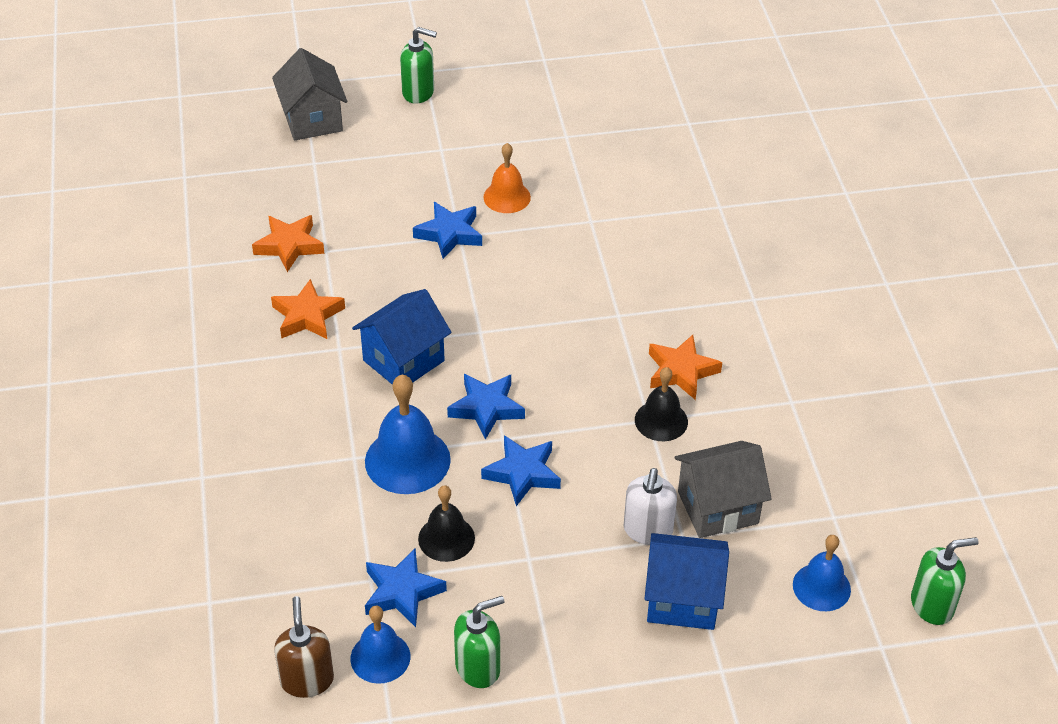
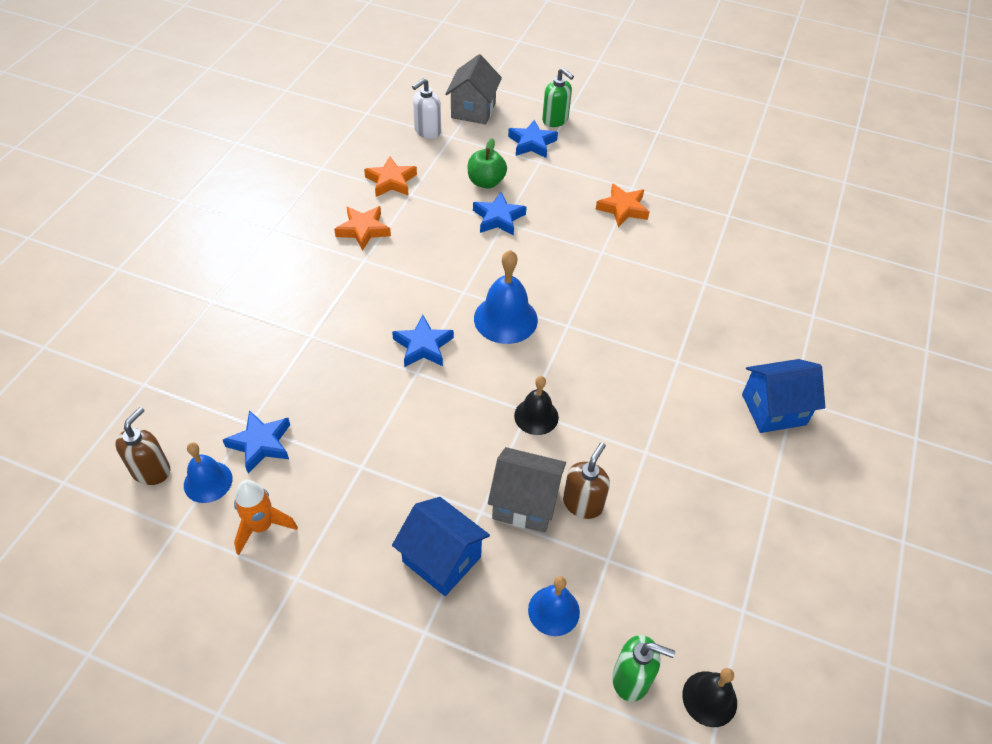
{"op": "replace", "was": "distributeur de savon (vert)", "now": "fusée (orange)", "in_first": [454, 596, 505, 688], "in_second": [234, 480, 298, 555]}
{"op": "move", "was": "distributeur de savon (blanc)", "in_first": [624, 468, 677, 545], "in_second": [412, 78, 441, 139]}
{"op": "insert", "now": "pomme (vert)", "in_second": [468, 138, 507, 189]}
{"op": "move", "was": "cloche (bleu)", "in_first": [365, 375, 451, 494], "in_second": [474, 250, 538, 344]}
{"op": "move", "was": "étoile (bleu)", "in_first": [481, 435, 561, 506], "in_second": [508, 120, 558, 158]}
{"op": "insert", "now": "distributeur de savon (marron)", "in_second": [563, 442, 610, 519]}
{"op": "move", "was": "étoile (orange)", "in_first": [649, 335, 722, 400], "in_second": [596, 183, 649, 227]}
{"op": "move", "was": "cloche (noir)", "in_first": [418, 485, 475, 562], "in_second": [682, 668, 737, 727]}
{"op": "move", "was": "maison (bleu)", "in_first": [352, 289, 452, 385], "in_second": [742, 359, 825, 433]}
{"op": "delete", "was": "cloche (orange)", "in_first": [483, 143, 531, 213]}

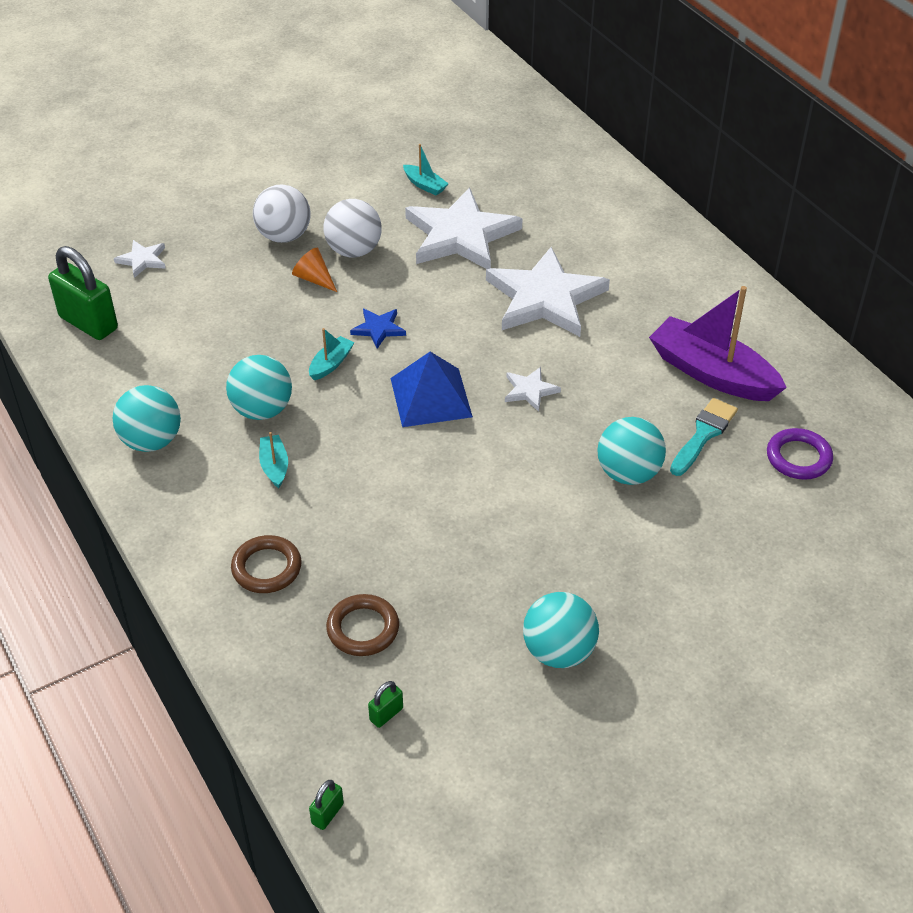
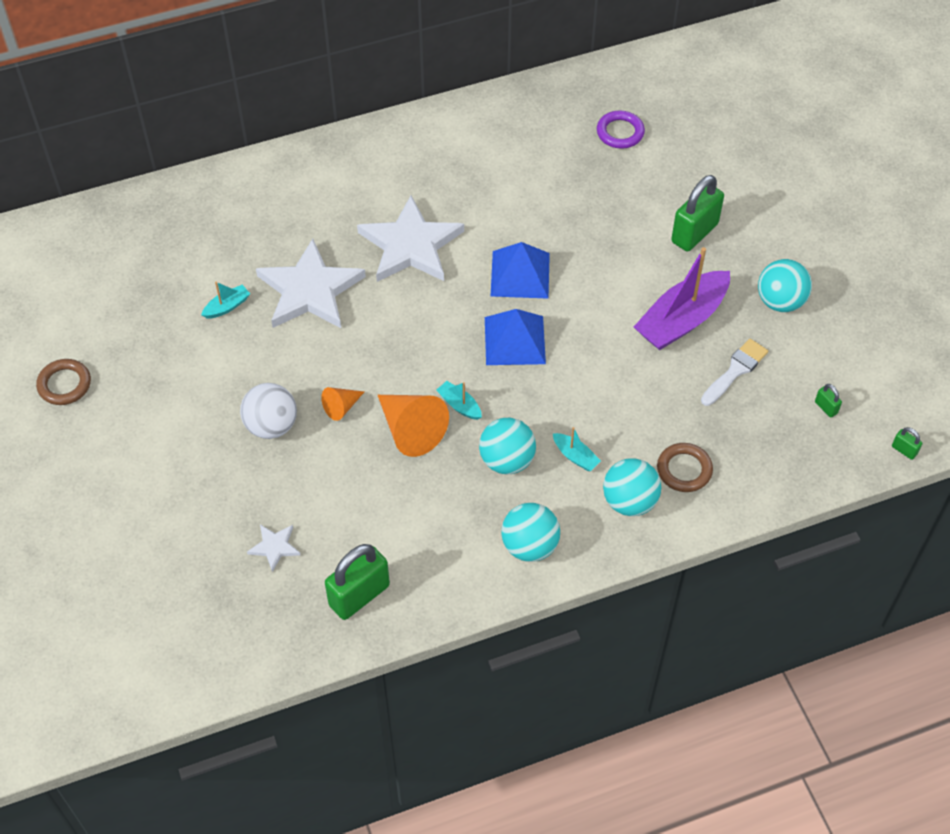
{"op": "move", "was": "anneau (marron)", "in_first": [326, 594, 399, 656], "in_second": [36, 359, 91, 405]}
{"op": "insert", "now": "cône (orange)", "in_second": [378, 395, 449, 457]}
{"op": "replace", "was": "étoile (blanc)", "now": "pyramide (bleu)", "in_first": [505, 367, 561, 412], "in_second": [491, 242, 550, 299]}
{"op": "rotate", "was": "bateau (turquoise)", "in_first": [259, 432, 288, 488], "in_second": [553, 427, 601, 471], "clockwise": -135}
{"op": "move", "was": "balle (turquoise)", "in_first": [597, 417, 666, 485], "in_second": [603, 458, 661, 516]}
{"op": "move", "was": "bateau (violet)", "in_first": [649, 286, 787, 401], "in_second": [634, 247, 730, 350]}
{"op": "insert", "now": "cadenas (vert)", "in_second": [671, 175, 724, 251]}
{"op": "insert", "now": "pinceau (blanc)", "in_second": [701, 339, 768, 406]}
{"op": "delete", "was": "balle (blanc)", "in_first": [324, 199, 382, 257]}
{"op": "delete", "was": "étoile (bleu)", "in_first": [350, 309, 406, 349]}
{"op": "delete", "was": "pinceau (turquoise)", "in_first": [670, 398, 738, 476]}

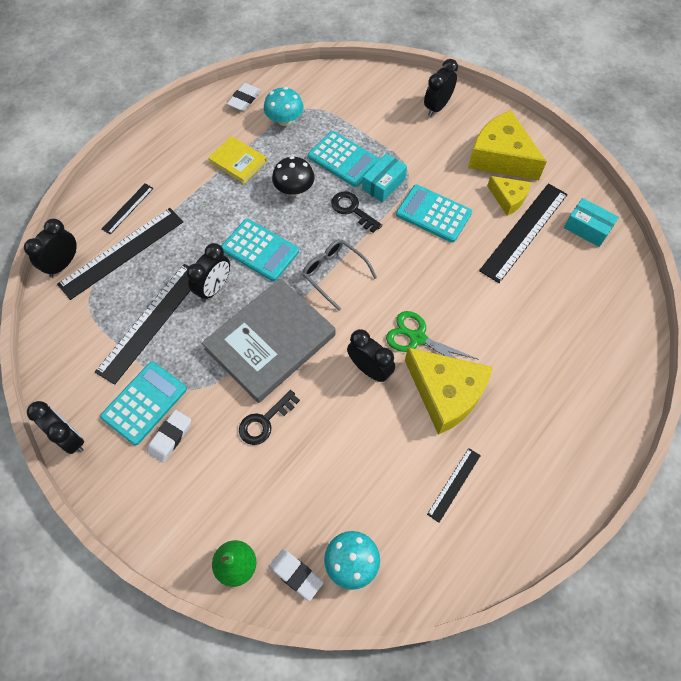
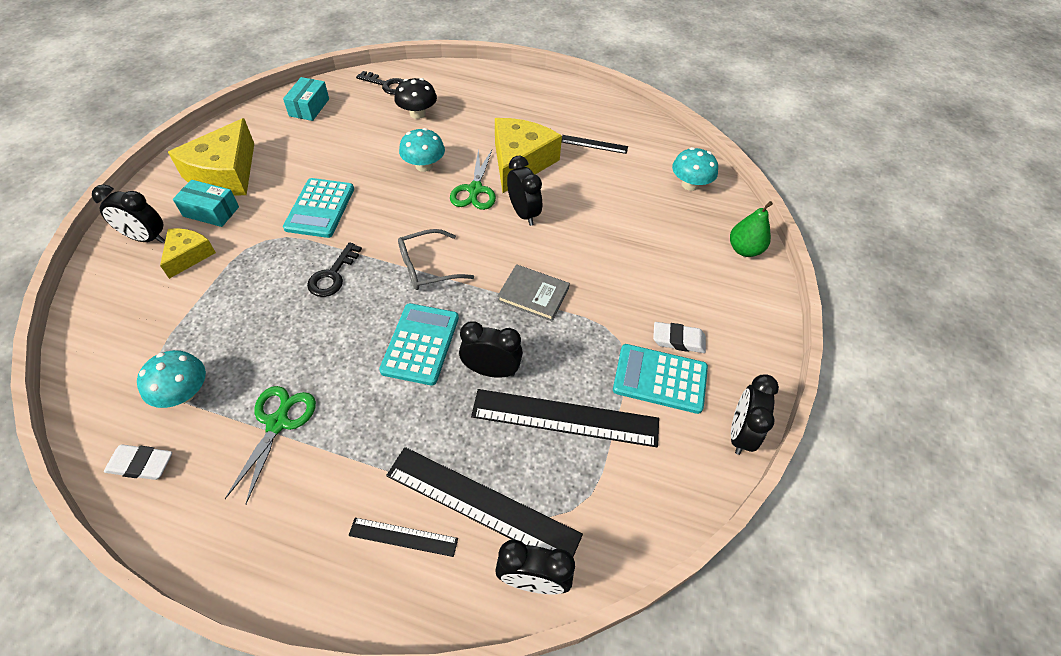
{"op": "move", "was": "fromage (jaune)", "in_first": [487, 176, 531, 216], "in_second": [160, 228, 216, 279]}
{"op": "move", "was": "boîte (turquoise)", "in_first": [362, 153, 407, 203], "in_second": [173, 180, 239, 227]}
{"op": "replace", "was": "livre (jaune)", "now": "ciseaux (vert)", "in_first": [208, 136, 267, 184], "in_second": [225, 386, 316, 504]}
{"op": "move", "was": "clé (noir)", "in_first": [239, 390, 300, 445], "in_second": [356, 71, 403, 95]}
{"op": "move", "was": "champignon (noir)", "in_first": [272, 156, 314, 196], "in_second": [394, 78, 437, 119]}
{"op": "rotate", "was": "lunettes (gris)", "in_first": [302, 239, 377, 311], "in_second": [398, 229, 474, 290], "clockwise": 45}
{"op": "insert", "now": "champignon (turquoise)", "in_second": [399, 128, 445, 172]}
{"op": "resize", "was": "livre (gris)", "in_first": [202, 278, 336, 403], "in_second": [497, 264, 570, 321], "ratio": 0.51}
{"op": "rotate", "was": "réveil (noir)", "in_first": [347, 329, 395, 382], "in_second": [507, 156, 542, 226], "clockwise": 135}
{"op": "delete", "was": "gomme (blanc)", "in_first": [269, 549, 323, 601]}
{"op": "delete", "was": "calculatrice (turquoise)", "in_first": [308, 131, 380, 187]}
{"op": "delete", "was": "règle (noir)", "in_first": [479, 183, 568, 283]}

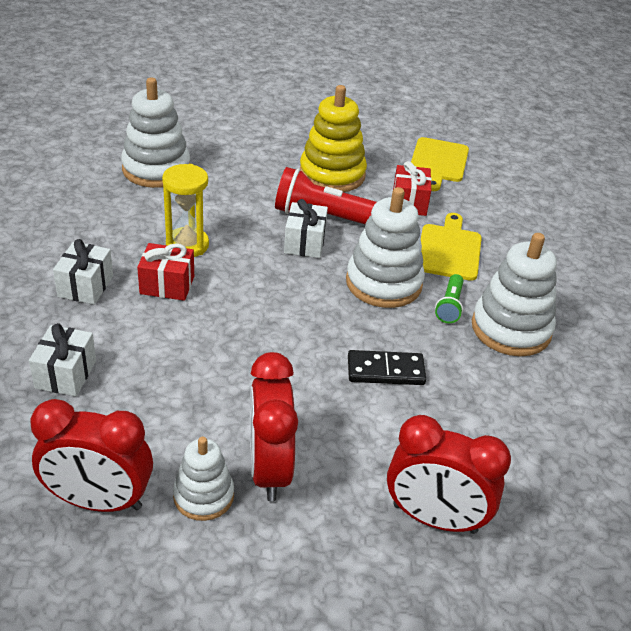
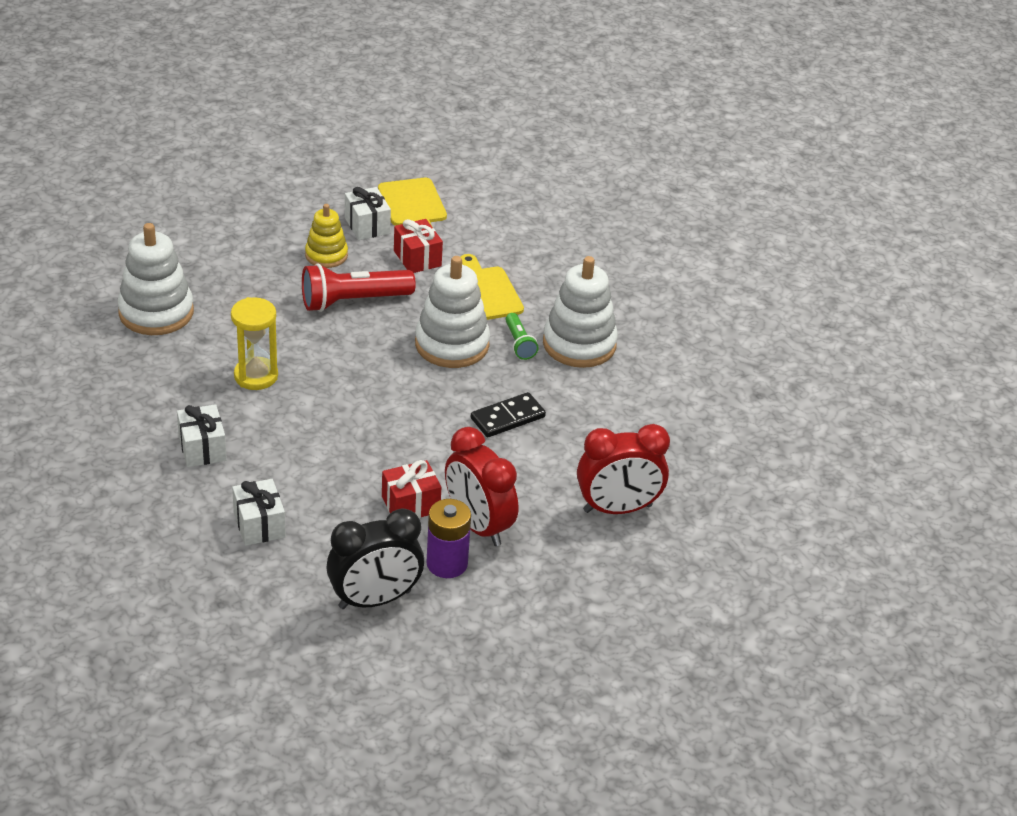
{"op": "resize", "was": "jouet à empiler (jaune)", "in_first": [300, 85, 367, 192], "in_second": [305, 204, 348, 268], "ratio": 0.6}
{"op": "recolor", "was": "réveil (rouge)", "now": "réveil (noir)", "in_first": [30, 399, 153, 512], "in_second": [326, 508, 424, 609]}
{"op": "move", "was": "cadeau (blanc)", "in_first": [284, 199, 328, 258], "in_second": [345, 187, 391, 240]}
{"op": "move", "was": "cadeau (rouge)", "in_first": [137, 243, 194, 301], "in_second": [382, 460, 442, 518]}
{"op": "replace", "was": "jouet à empiler (blanc)", "now": "pile (violet)", "in_first": [173, 437, 234, 521], "in_second": [427, 499, 471, 578]}

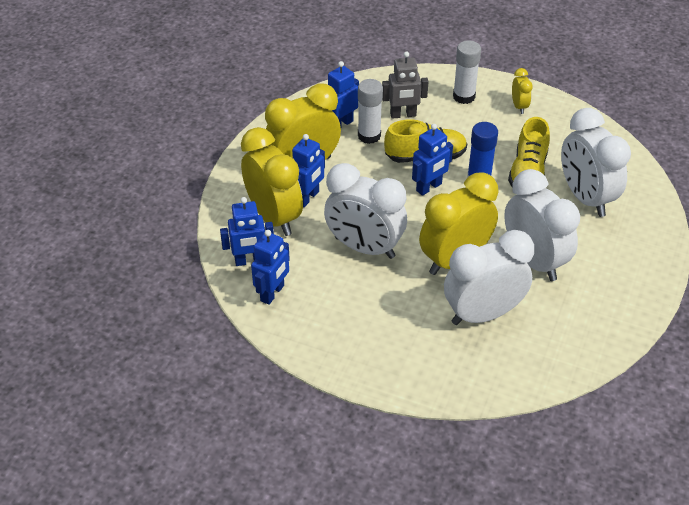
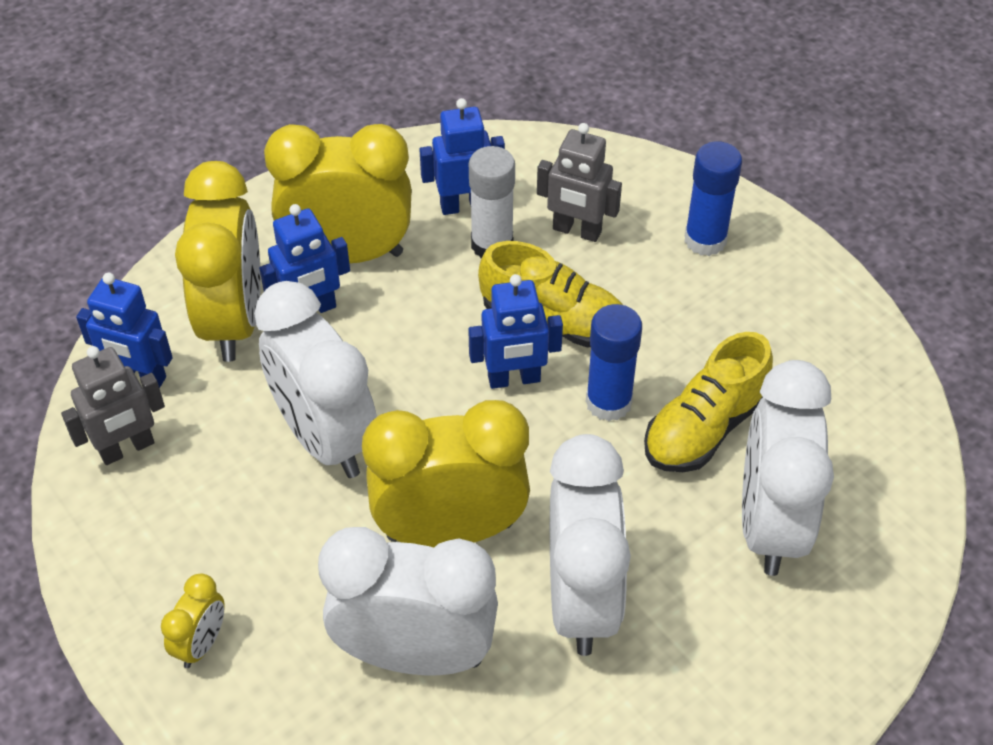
{"op": "recolor", "was": "robot (bleu)", "now": "robot (gris)", "in_first": [251, 230, 290, 305], "in_second": [61, 346, 165, 465]}
{"op": "move", "was": "réveil (jaune)", "in_first": [512, 68, 533, 114], "in_second": [161, 574, 225, 668]}
{"op": "recolor", "was": "bâton de colle (blanc)", "now": "bâton de colle (bleu)", "in_first": [453, 40, 481, 104], "in_second": [684, 141, 742, 256]}

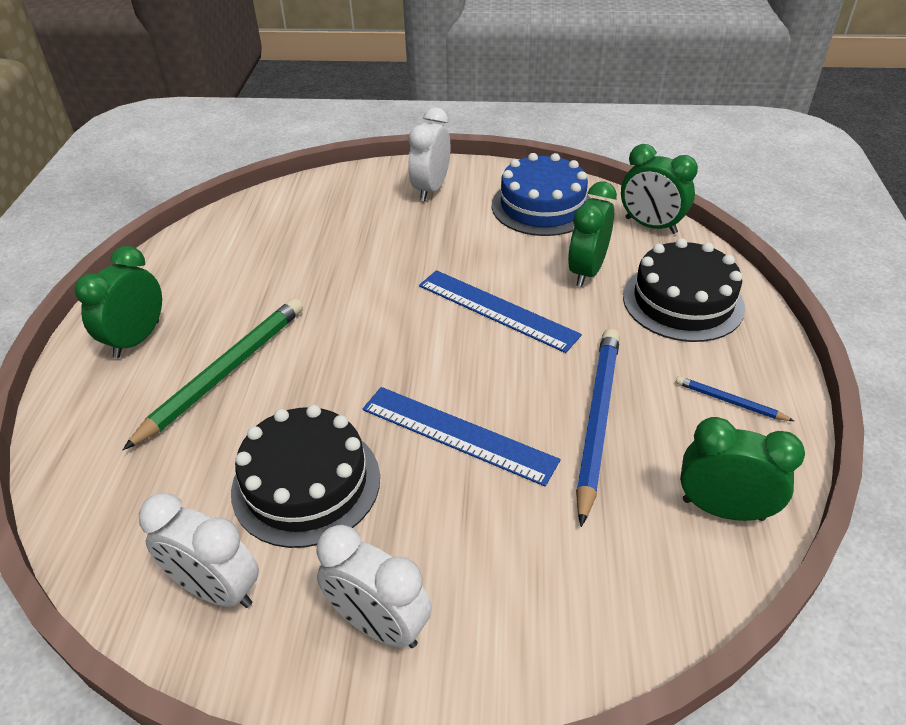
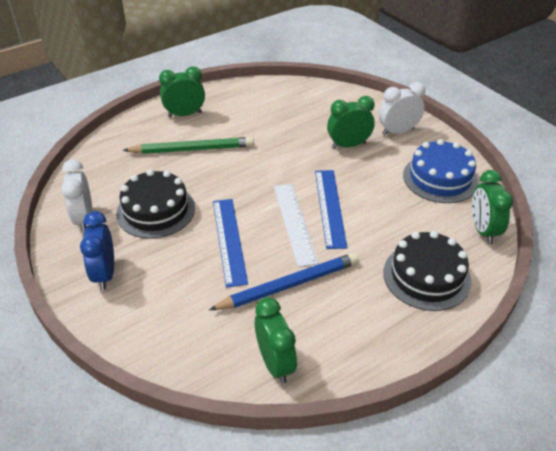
{"op": "recolor", "was": "réveil (blanc)", "now": "réveil (bleu)", "in_first": [317, 525, 432, 648], "in_second": [80, 211, 114, 290]}
{"op": "insert", "now": "règle (blanc)", "in_second": [274, 184, 319, 267]}
{"op": "move", "was": "réveil (vert)", "in_first": [568, 182, 617, 287], "in_second": [327, 96, 375, 149]}
{"op": "delete", "was": "crayon (bleu)", "in_first": [676, 376, 794, 421]}

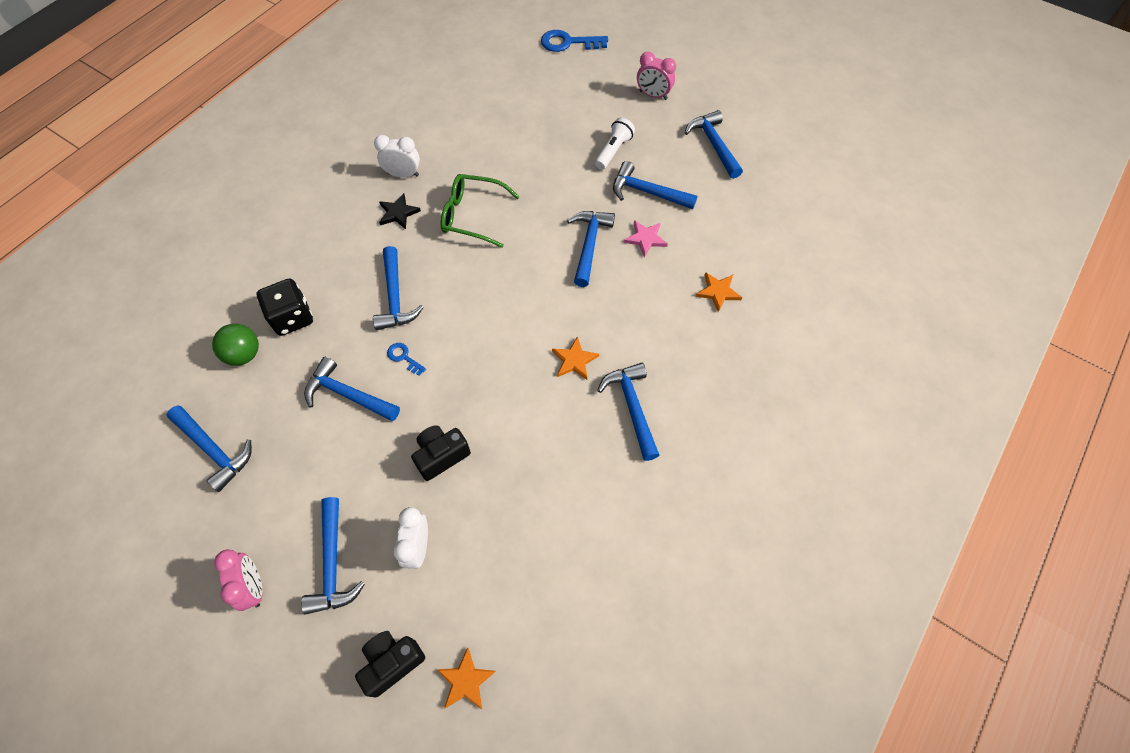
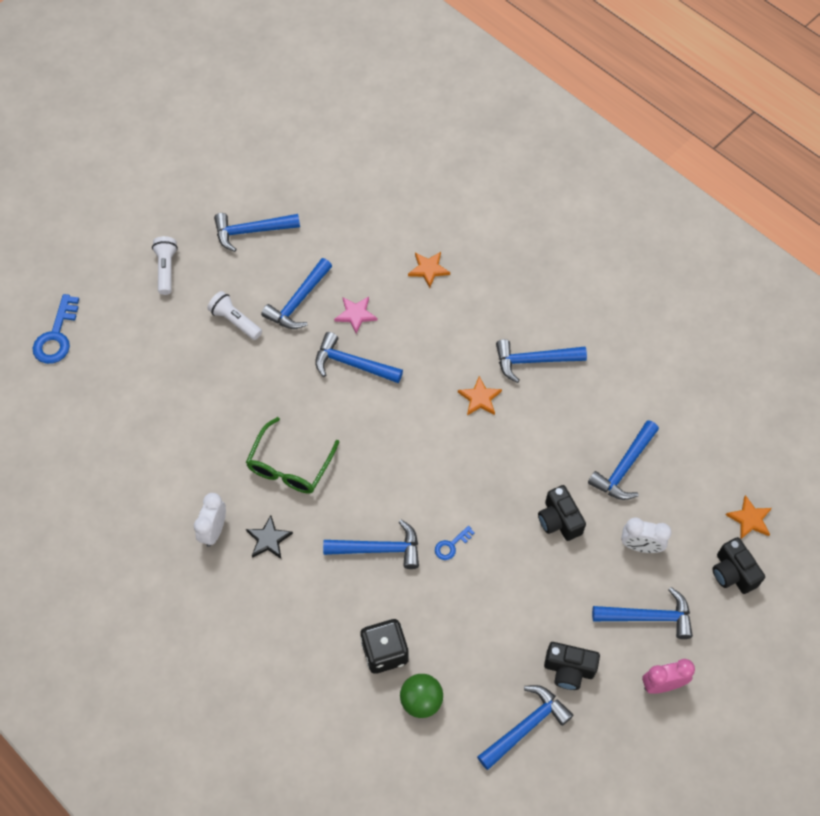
{"op": "replace", "was": "réveil (rose)", "now": "lampe de poche (blanc)", "in_first": [637, 52, 676, 100], "in_second": [152, 236, 178, 295]}
{"op": "insert", "now": "appareil photo (noir)", "in_second": [544, 642, 600, 690]}
{"op": "move", "was": "marteau (bleu)", "in_first": [304, 357, 400, 421], "in_second": [588, 420, 659, 500]}

